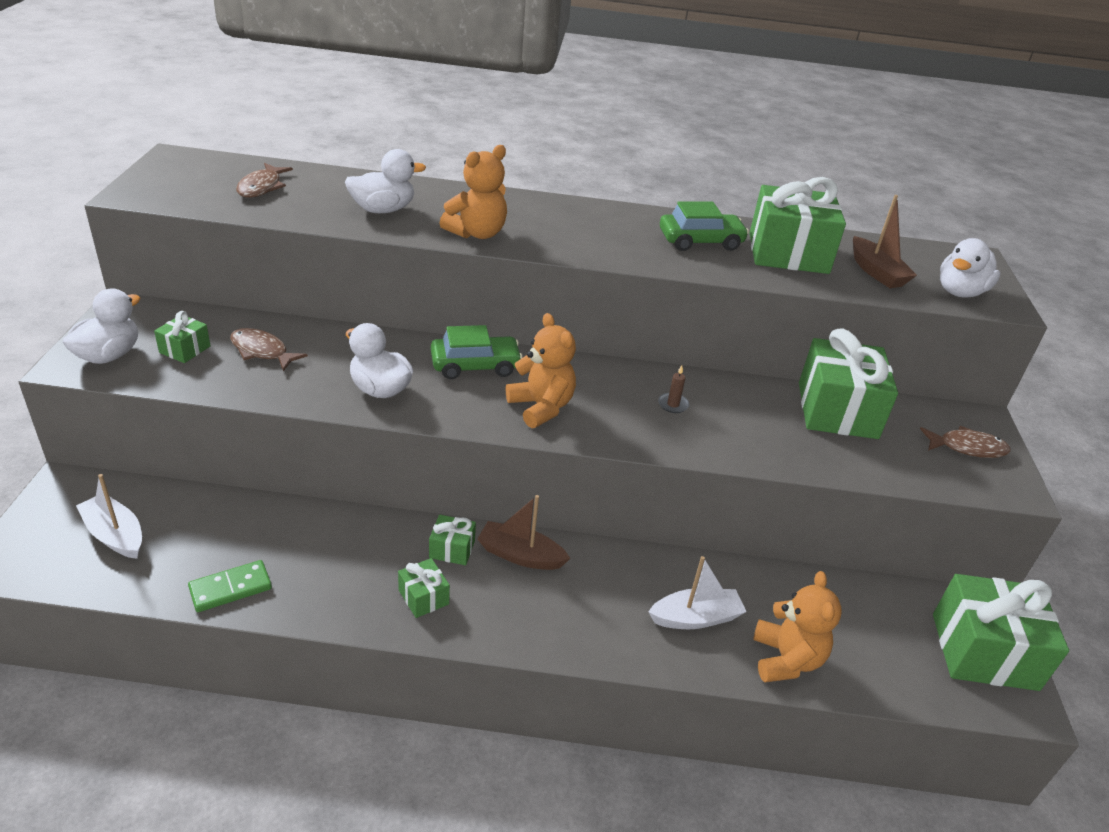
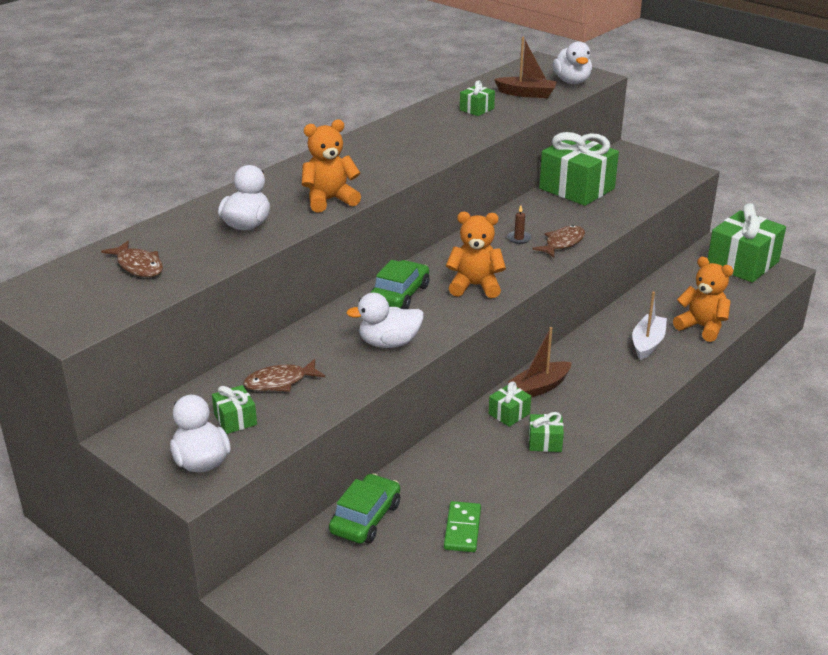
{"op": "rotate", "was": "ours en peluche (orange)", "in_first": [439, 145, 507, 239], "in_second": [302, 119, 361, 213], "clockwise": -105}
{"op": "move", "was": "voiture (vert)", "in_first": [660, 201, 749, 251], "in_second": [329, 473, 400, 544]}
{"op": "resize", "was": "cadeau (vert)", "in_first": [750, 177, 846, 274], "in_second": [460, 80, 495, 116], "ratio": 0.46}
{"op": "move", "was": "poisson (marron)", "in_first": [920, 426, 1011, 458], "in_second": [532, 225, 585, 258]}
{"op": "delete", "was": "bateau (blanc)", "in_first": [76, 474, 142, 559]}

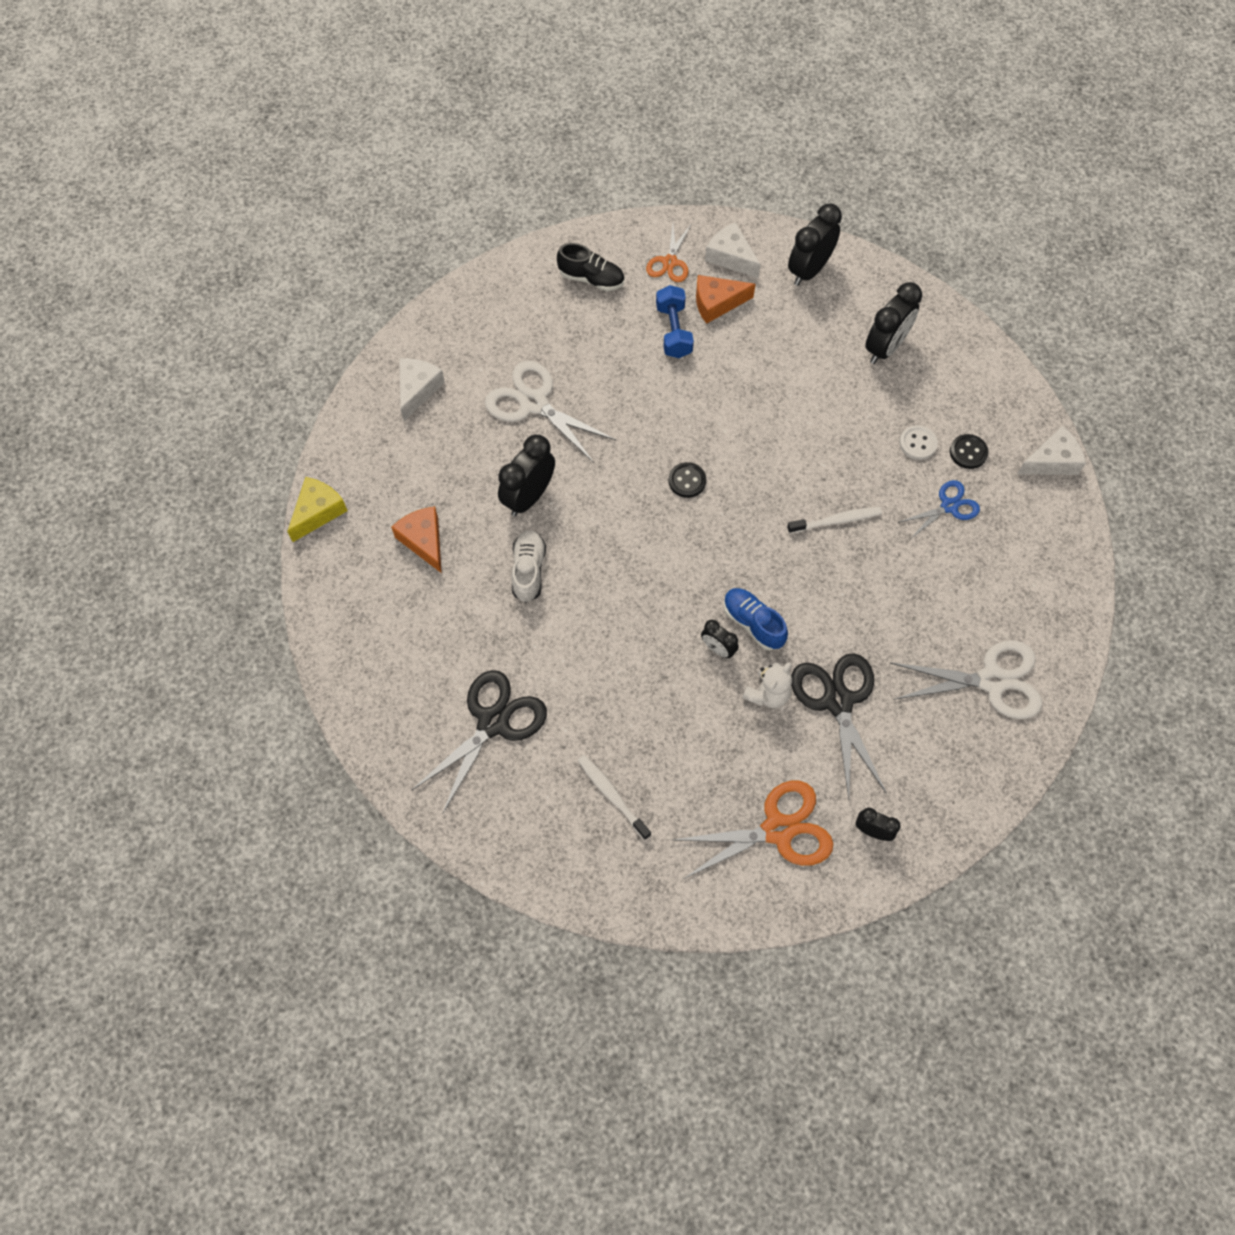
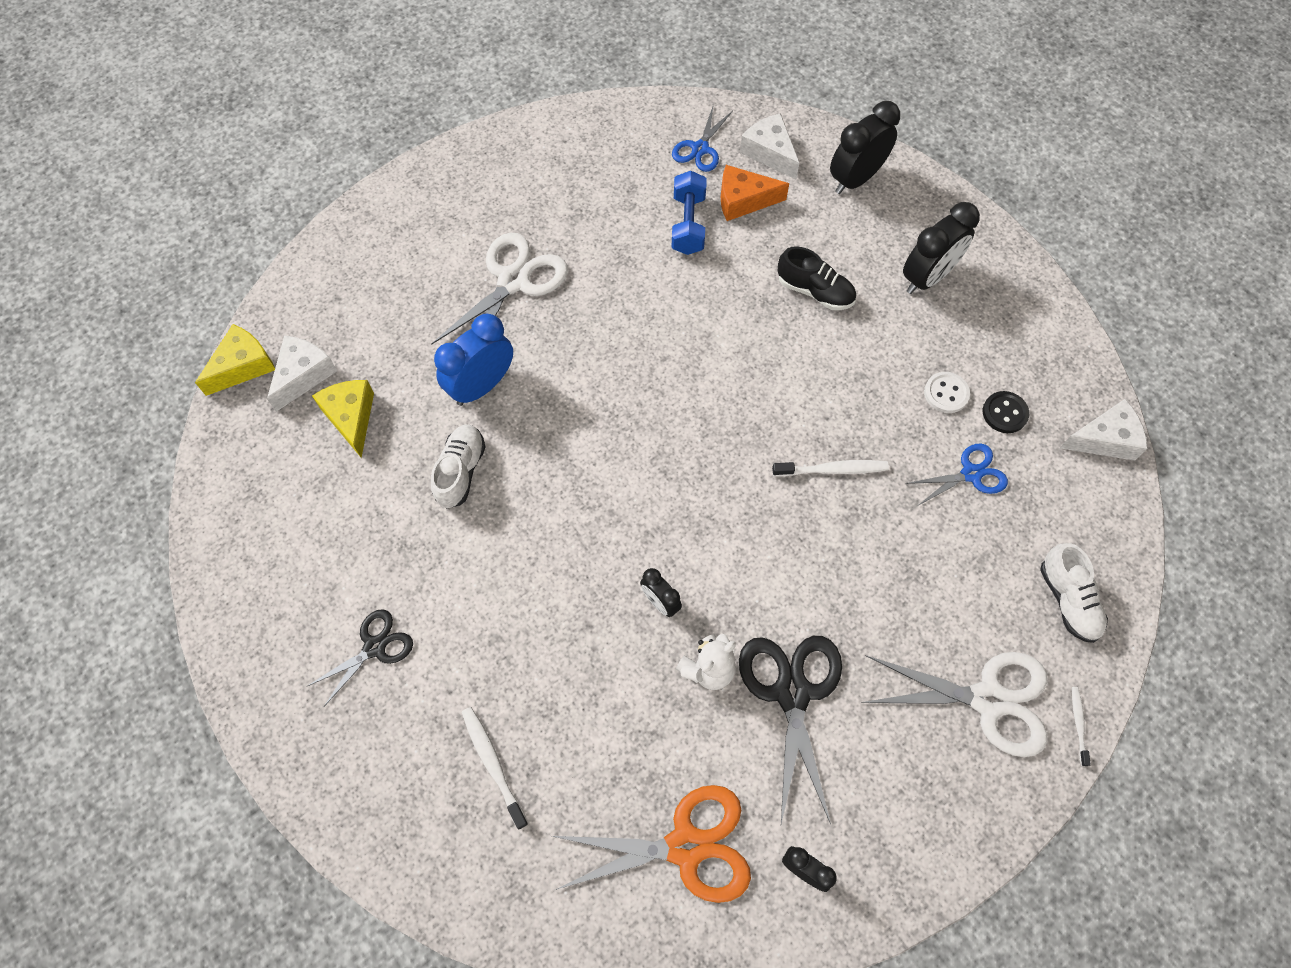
{"op": "move", "was": "fromage (blanc)", "in_first": [399, 358, 445, 421], "in_second": [267, 335, 337, 412]}
{"op": "resize", "was": "ciseaux (noir)", "in_first": [412, 670, 547, 814], "in_second": [308, 609, 413, 706], "ratio": 0.59}
{"op": "recolor", "was": "fromage (orange)", "now": "fromage (jaune)", "in_first": [391, 506, 442, 573], "in_second": [312, 380, 374, 458]}
{"op": "rotate", "was": "ciseaux (blanc)", "in_first": [485, 361, 616, 463], "in_second": [431, 233, 568, 345], "clockwise": 75}
{"op": "recolor", "was": "réveil (noir)", "now": "réveil (bleu)", "in_first": [498, 435, 555, 516], "in_second": [434, 313, 513, 406]}
{"op": "recolor", "was": "ciseaux (orange)", "now": "ciseaux (bleu)", "in_first": [646, 223, 692, 282], "in_second": [672, 107, 733, 172]}
{"op": "move", "was": "chaussure (noir)", "in_first": [557, 243, 624, 291], "in_second": [778, 246, 856, 310]}
{"op": "insert", "now": "chaussure (blanc)", "in_second": [1040, 543, 1108, 643]}
{"op": "insert", "now": "brosse à dents (blanc)", "in_second": [1072, 687, 1091, 766]}
{"op": "delete", "was": "bouton (noir)", "in_first": [668, 462, 706, 498]}
{"op": "delete", "was": "chaussure (bleu)", "in_first": [723, 588, 788, 651]}

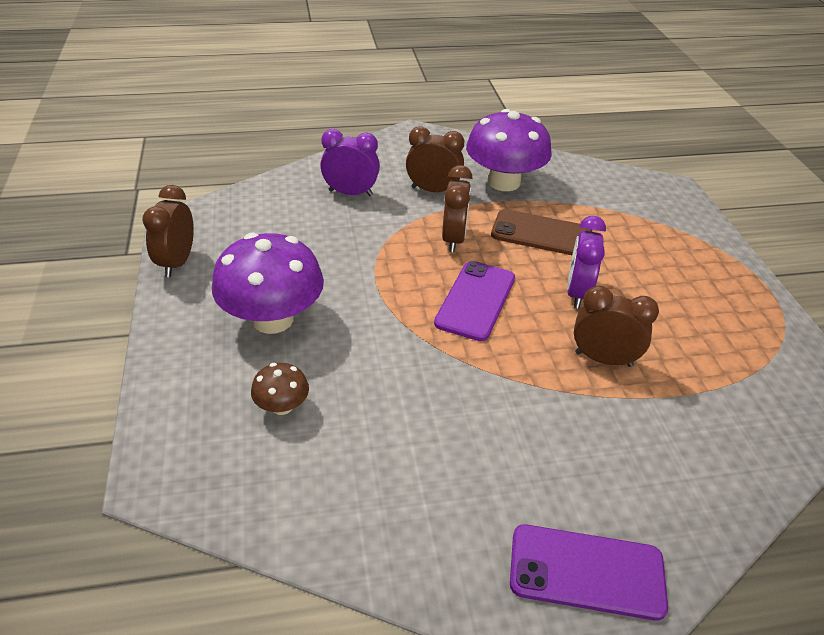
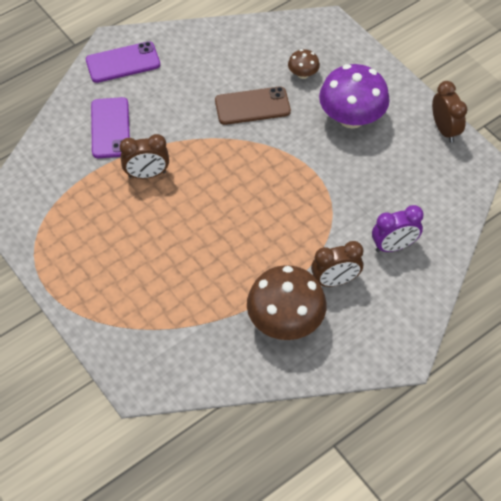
{"op": "move", "was": "téléphone (violet)", "in_first": [434, 261, 515, 341], "in_second": [91, 97, 130, 158]}
{"op": "move", "was": "téléphone (marron)", "in_first": [491, 209, 592, 255], "in_second": [215, 87, 291, 125]}
{"op": "recolor", "was": "champignon (violet)", "now": "champignon (marron)", "in_first": [466, 109, 552, 191], "in_second": [247, 265, 327, 340]}
{"op": "delete", "was": "réveil (marron)", "in_first": [442, 165, 472, 252]}
{"op": "delete", "was": "réveil (violet)", "in_first": [567, 216, 606, 309]}

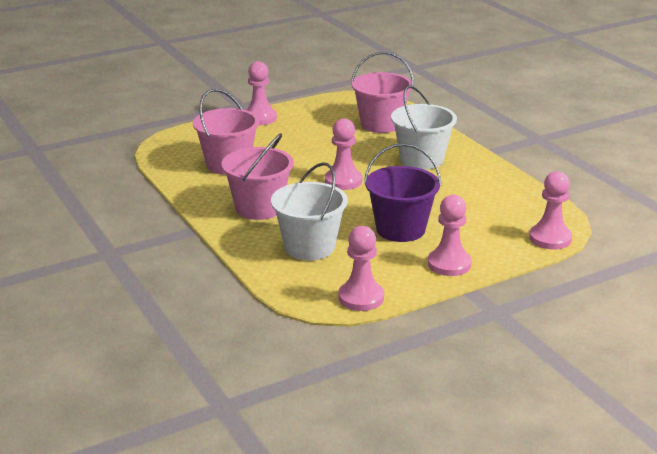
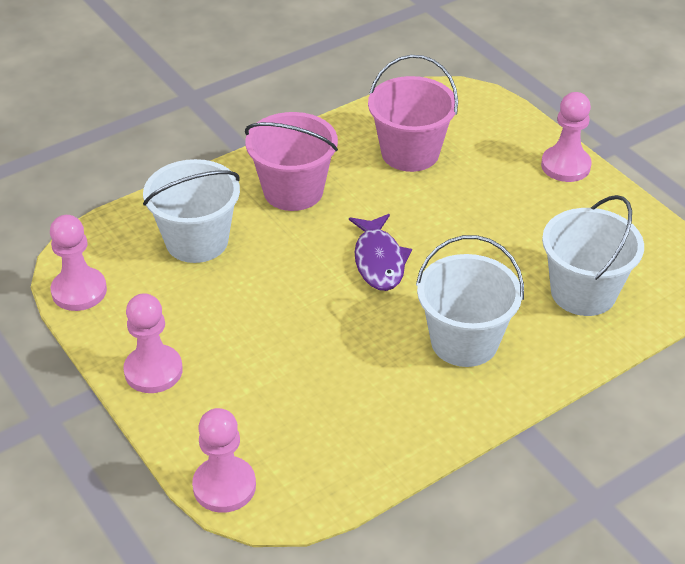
{"op": "replace", "was": "pion (rose)", "now": "poisson (violet)", "in_first": [325, 118, 362, 190], "in_second": [349, 214, 412, 291]}
{"op": "recolor", "was": "seau (rose)", "now": "seau (blanc)", "in_first": [351, 52, 414, 133], "in_second": [542, 195, 644, 316]}
{"op": "delete", "was": "seau (violet)", "in_first": [364, 143, 441, 242]}

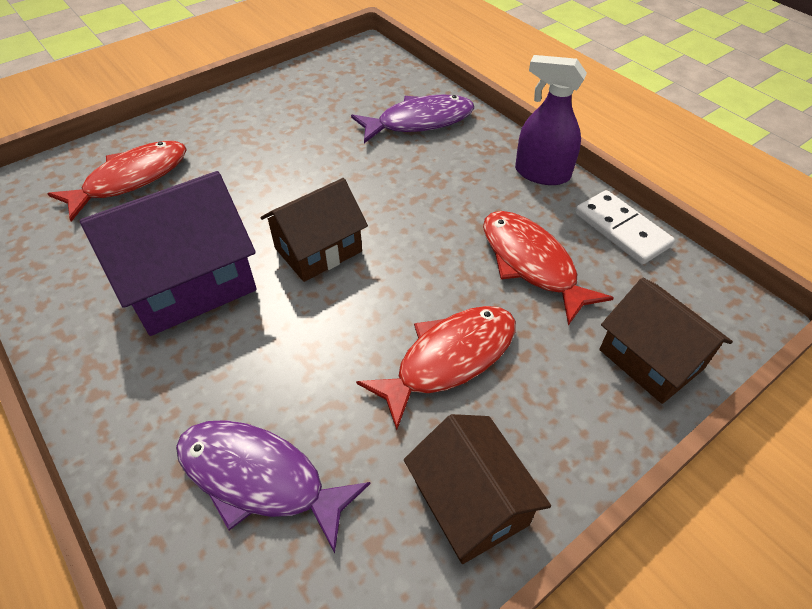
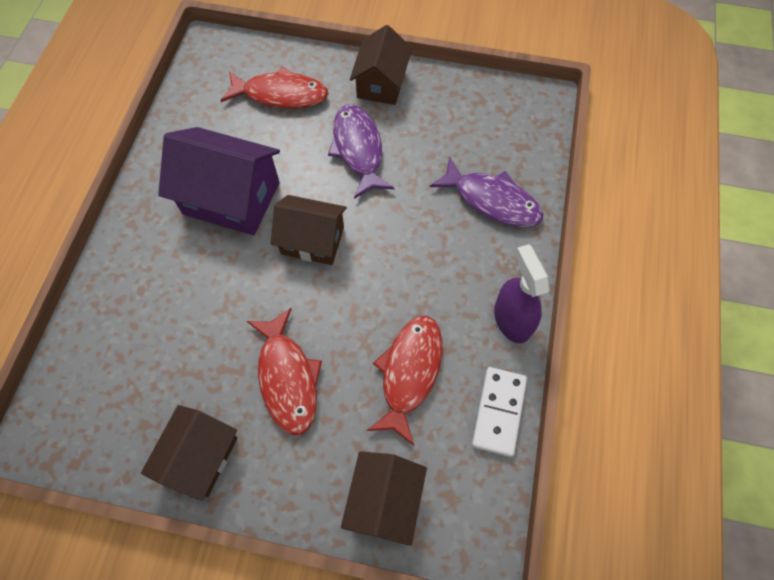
{"op": "rotate", "was": "poisson (rouge)", "in_first": [356, 306, 516, 430], "in_second": [247, 308, 322, 435], "clockwise": 60}
{"op": "move", "was": "poisson (violet)", "in_first": [176, 420, 370, 553], "in_second": [328, 105, 394, 199]}
{"op": "insert", "now": "maison (marron)", "in_second": [350, 25, 412, 105]}

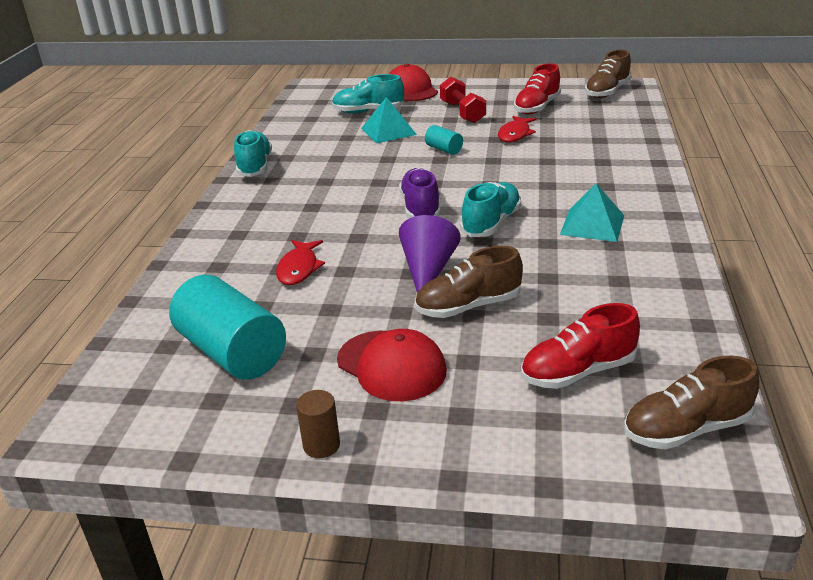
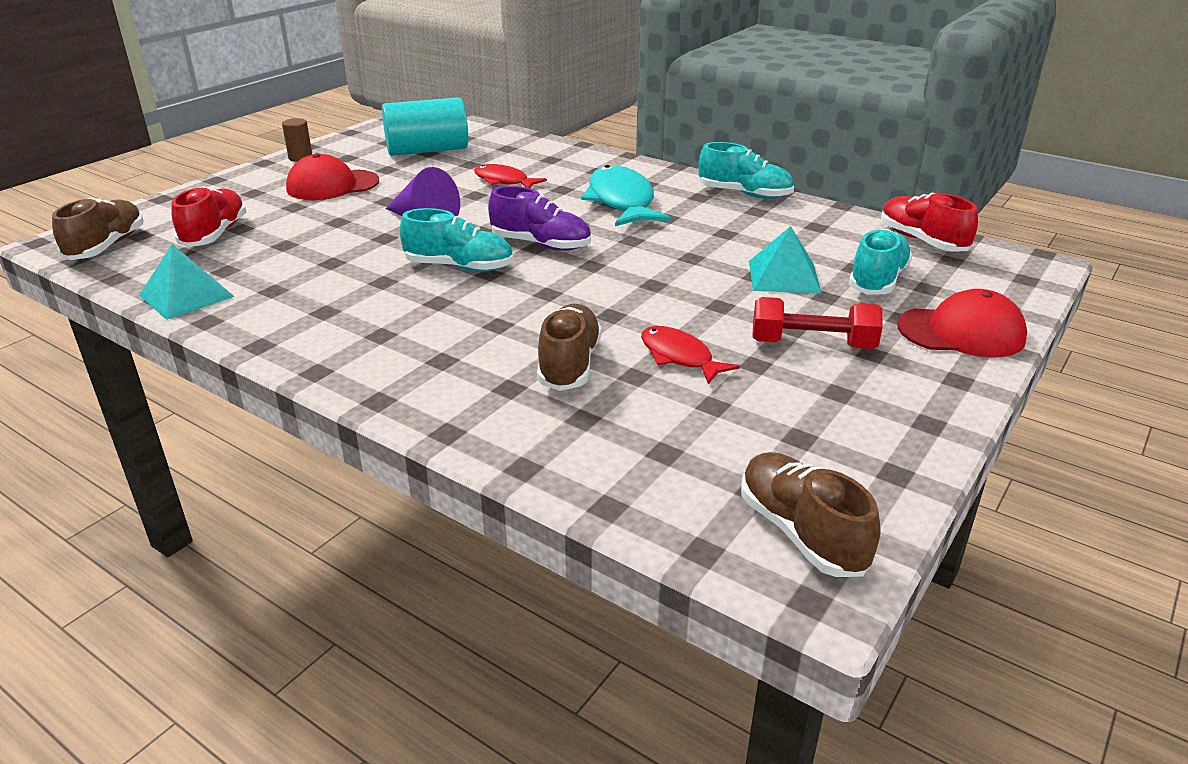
{"op": "move", "was": "pyramide (turquoise)", "in_first": [560, 183, 624, 242], "in_second": [139, 244, 235, 320]}
{"op": "rotate", "was": "chaussure (turquoise)", "in_first": [460, 182, 521, 237], "in_second": [400, 208, 513, 272], "clockwise": -45}
{"op": "move", "was": "chaussure (marron)", "in_first": [415, 246, 523, 318], "in_second": [537, 304, 602, 391]}
{"op": "insert", "now": "poisson (turquoise)", "in_second": [581, 165, 671, 226]}
{"op": "move", "was": "chaussure (rouge)", "in_first": [514, 63, 561, 115], "in_second": [881, 193, 978, 252]}
{"op": "delete", "was": "cylindre (turquoise)", "in_first": [425, 125, 463, 155]}

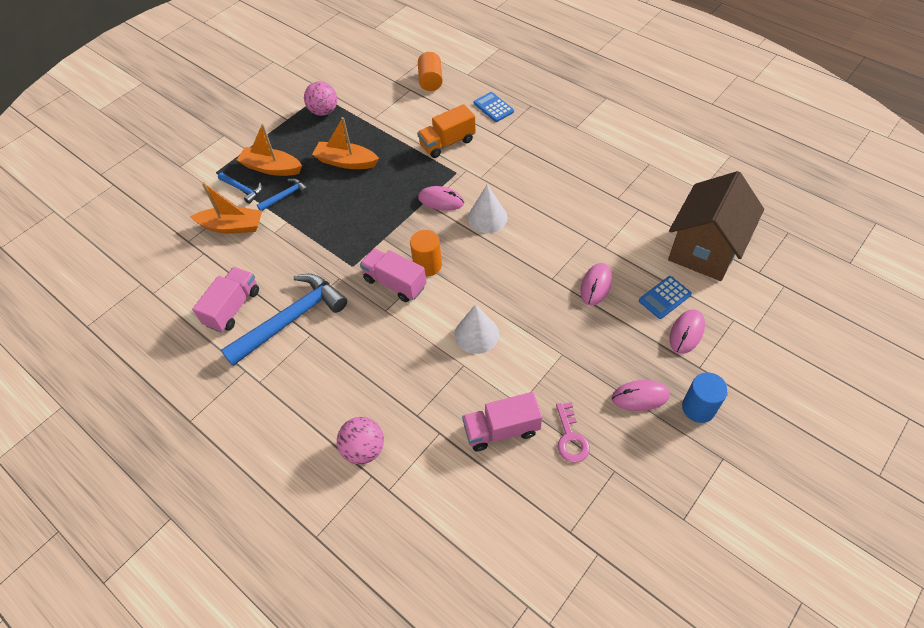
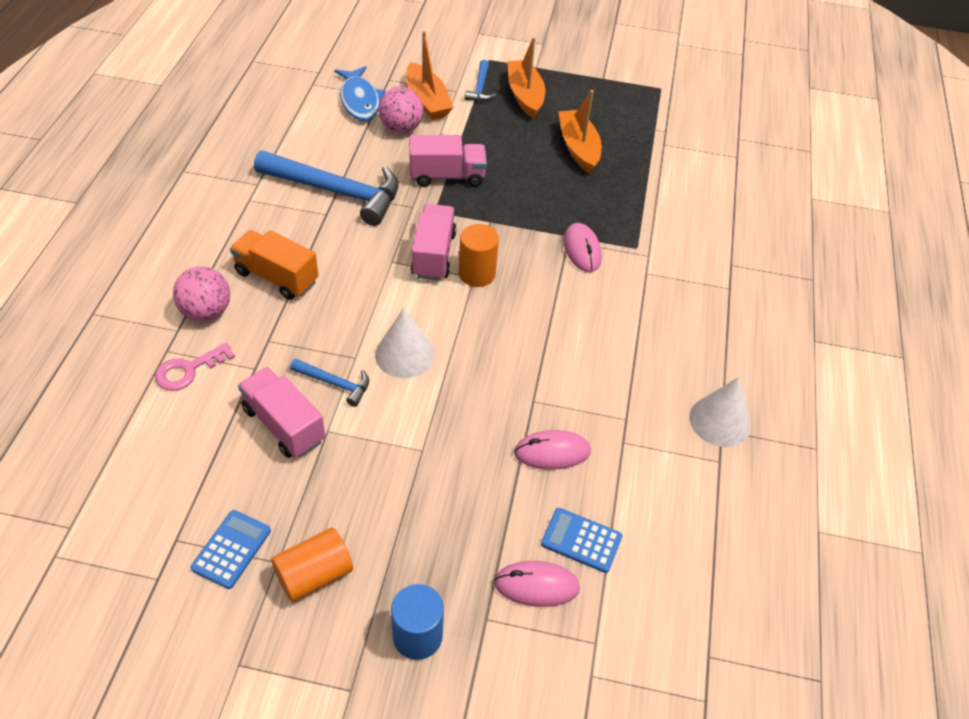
{"op": "move", "was": "clé (rose)", "in_first": [556, 402, 590, 463], "in_second": [155, 343, 235, 391]}
{"op": "move", "was": "calculatrice (bleu)", "in_first": [474, 92, 514, 122], "in_second": [190, 510, 271, 589]}
{"op": "move", "was": "camion (orange)", "in_first": [417, 104, 476, 158], "in_second": [230, 230, 319, 300]}
{"op": "move", "was": "cylindre (orange)", "in_first": [418, 52, 443, 91], "in_second": [271, 527, 353, 602]}
{"op": "move", "was": "marteau (bleu)", "in_first": [257, 178, 309, 211], "in_second": [290, 358, 369, 407]}
{"op": "insert", "now": "poisson (bleu)", "in_second": [334, 66, 385, 121]}
{"op": "move", "was": "balle (rose)", "in_first": [304, 81, 337, 116], "in_second": [378, 87, 424, 133]}
{"op": "move", "was": "camion (rose)", "in_first": [192, 267, 259, 332], "in_second": [409, 135, 487, 187]}
{"op": "move", "was": "cône (blanc)", "in_first": [468, 185, 508, 233], "in_second": [690, 377, 751, 447]}
{"op": "delete", "was": "souris (rose)", "in_first": [612, 380, 670, 411]}
{"op": "delete", "was": "maison (marron)", "in_first": [668, 171, 764, 281]}

